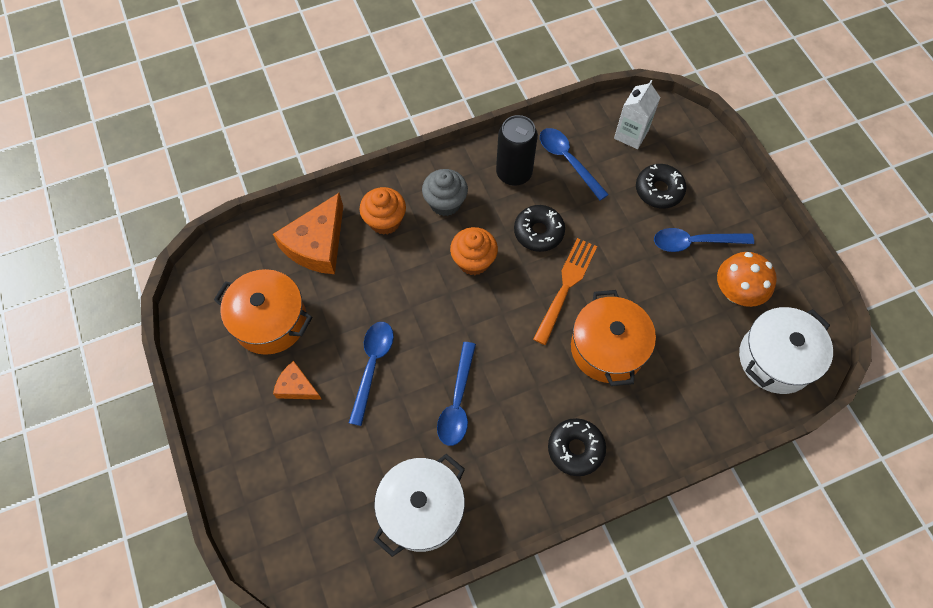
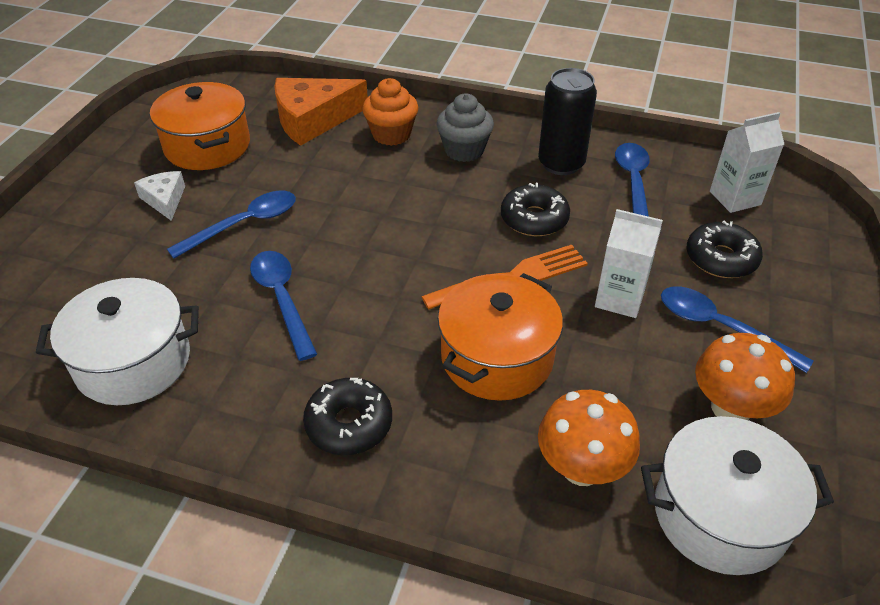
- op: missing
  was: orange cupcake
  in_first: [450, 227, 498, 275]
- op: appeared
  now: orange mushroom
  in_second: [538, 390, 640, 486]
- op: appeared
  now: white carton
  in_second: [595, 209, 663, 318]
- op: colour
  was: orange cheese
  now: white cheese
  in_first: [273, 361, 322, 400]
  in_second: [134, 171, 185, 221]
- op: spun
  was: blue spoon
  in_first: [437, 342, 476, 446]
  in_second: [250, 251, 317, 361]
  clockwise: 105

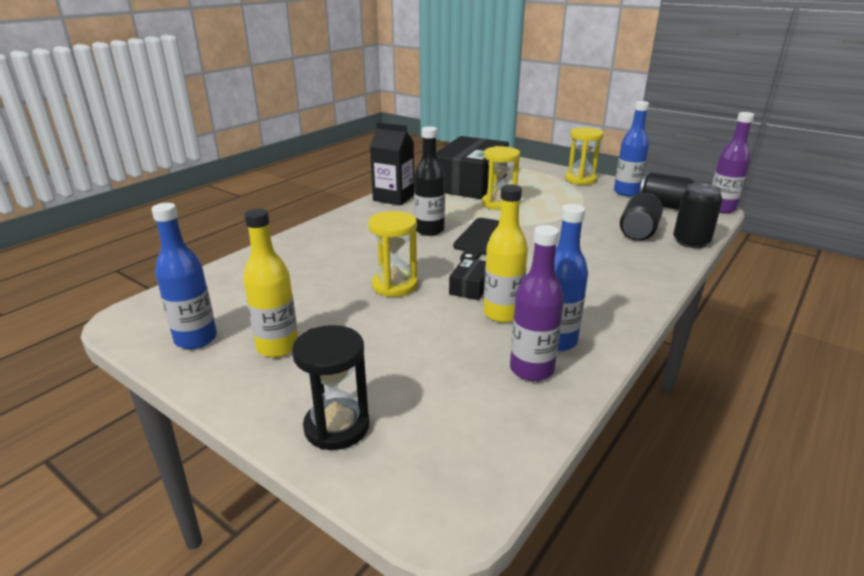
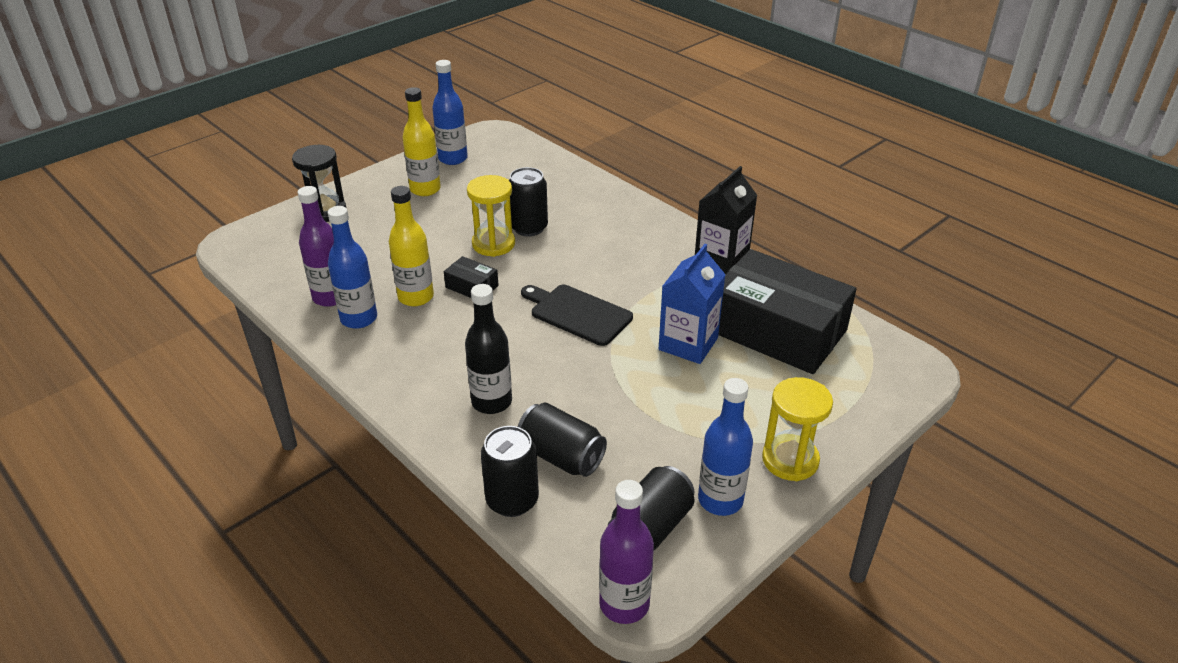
- op: appeared
  now: black can
  in_second: [509, 167, 548, 236]
- op: relocated
  was: black bottle
  in_first: [414, 126, 445, 236]
  in_second: [465, 284, 512, 414]
- op: exchanged
  was: yellow hourglass
  now: blue carton
  in_first: [482, 146, 520, 210]
  in_second: [659, 244, 726, 364]

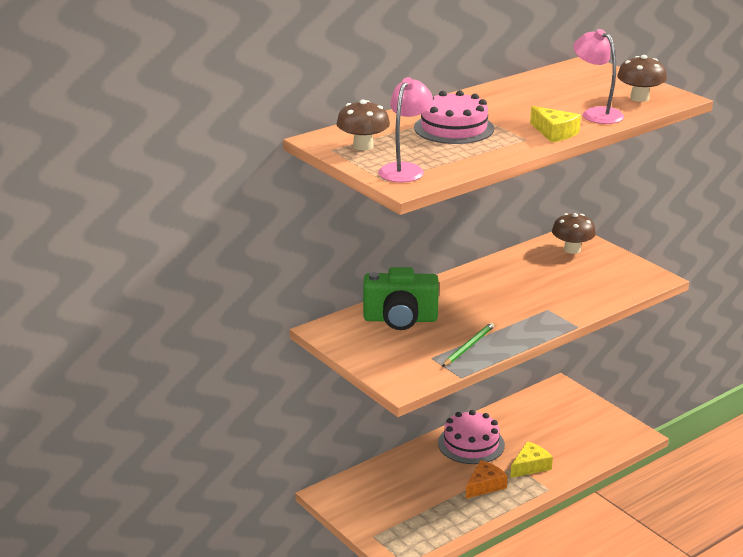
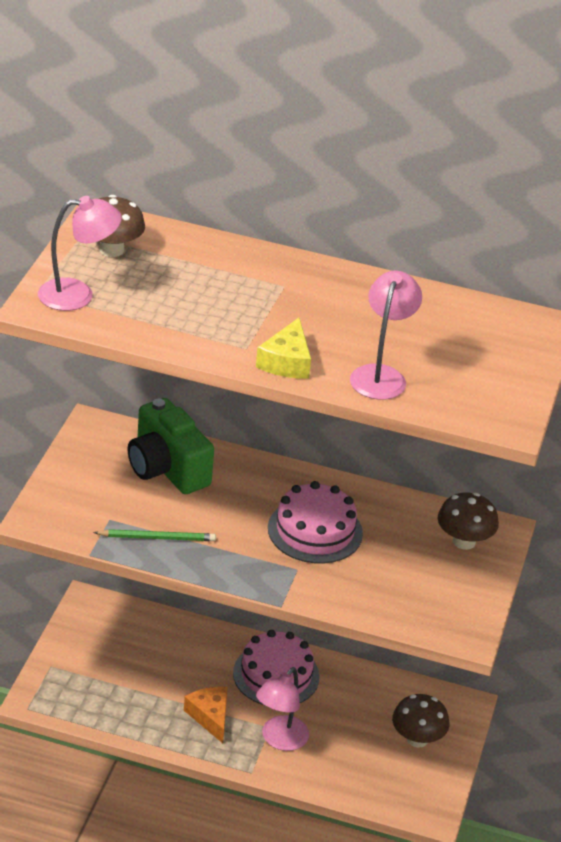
- op: relocated
  was: pink cake
  in_first: [414, 90, 494, 144]
  in_second: [268, 481, 363, 564]
- op: relocated
  was: brown mushroom
  in_first: [617, 55, 667, 102]
  in_second: [392, 694, 449, 747]
- op: exchanged
  was: yellow cheese
  now: pink lamp
  in_first: [510, 441, 553, 478]
  in_second: [256, 667, 309, 751]
- op: spun
  was: orange cheese
  in_first: [466, 460, 508, 499]
  in_second: [184, 687, 227, 743]
  clockwise: -120

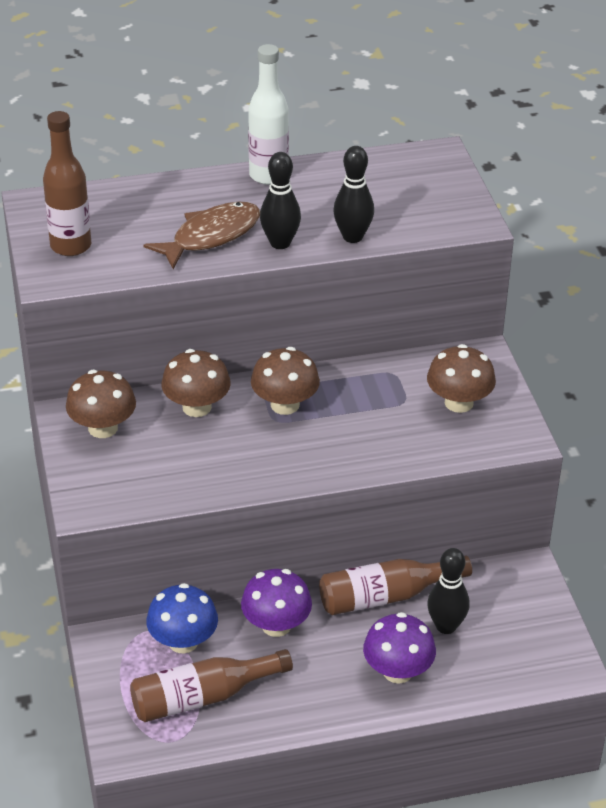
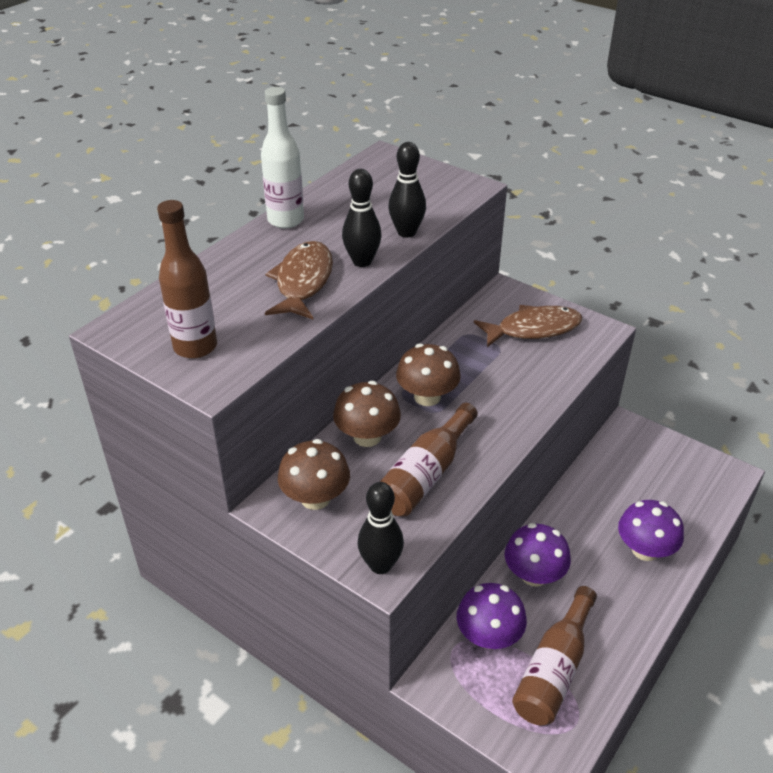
- op: relocated
  was: brown bottle
  in_first: [319, 556, 472, 615]
  in_second: [380, 403, 478, 517]
- op: relocated
  was: black bowling pin
  in_first: [427, 548, 470, 634]
  in_second: [358, 482, 404, 574]
- op: exchanged
  was: brown mushroom
  now: brown fish
  in_first: [427, 344, 496, 413]
  in_second: [474, 305, 583, 347]
- op: colour
  was: blue mushroom
  now: purple mushroom
  in_first: [146, 583, 218, 654]
  in_second: [457, 583, 527, 649]

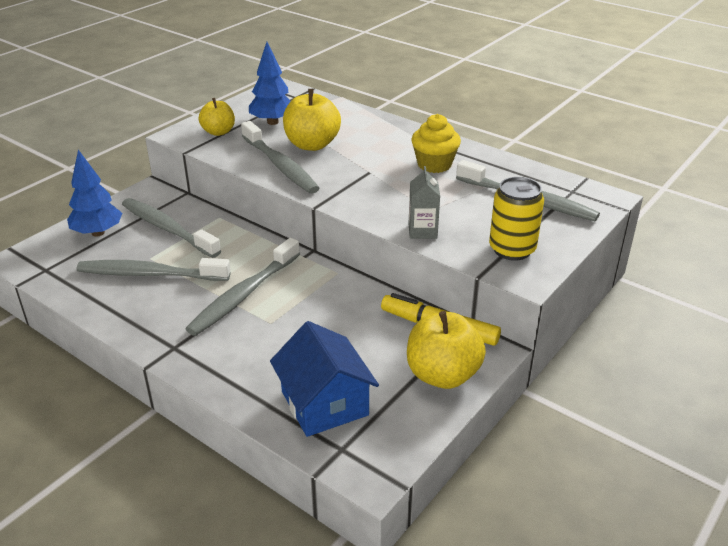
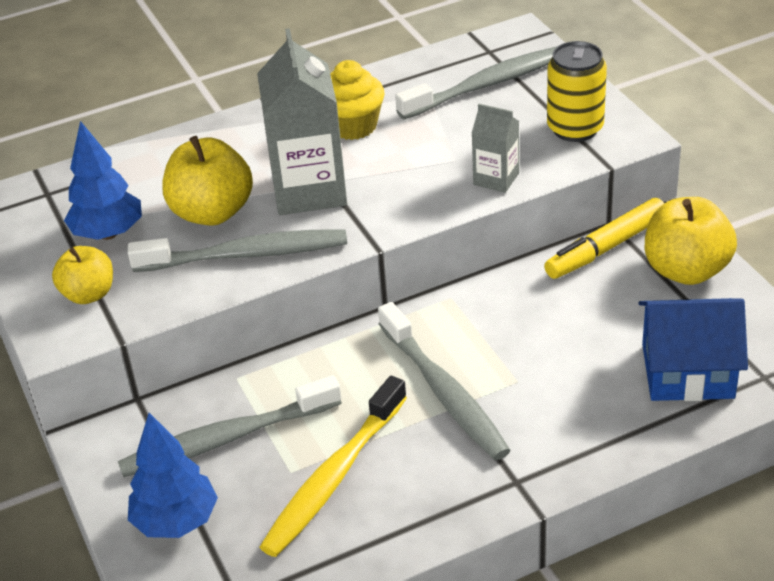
- op: appeared
  now: grey carton
  in_second: [257, 28, 347, 215]
- op: colour
  was: grey toothbrush
  now: yellow toothbrush
  in_first: [77, 258, 231, 281]
  in_second: [260, 376, 407, 557]

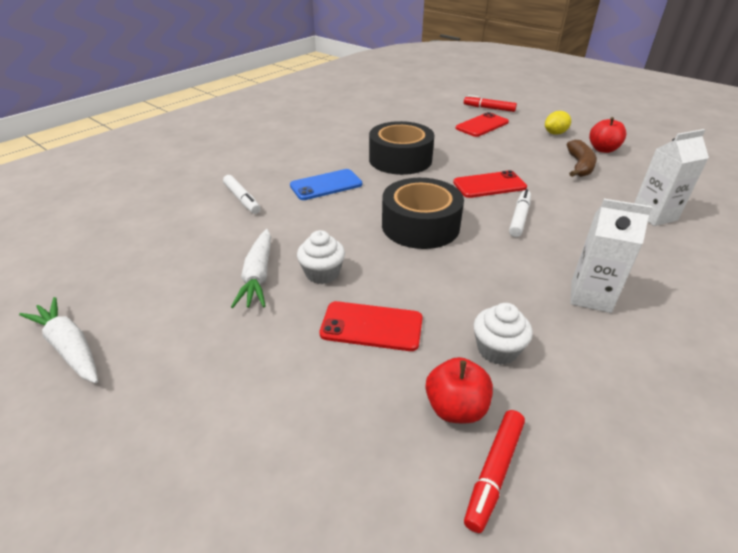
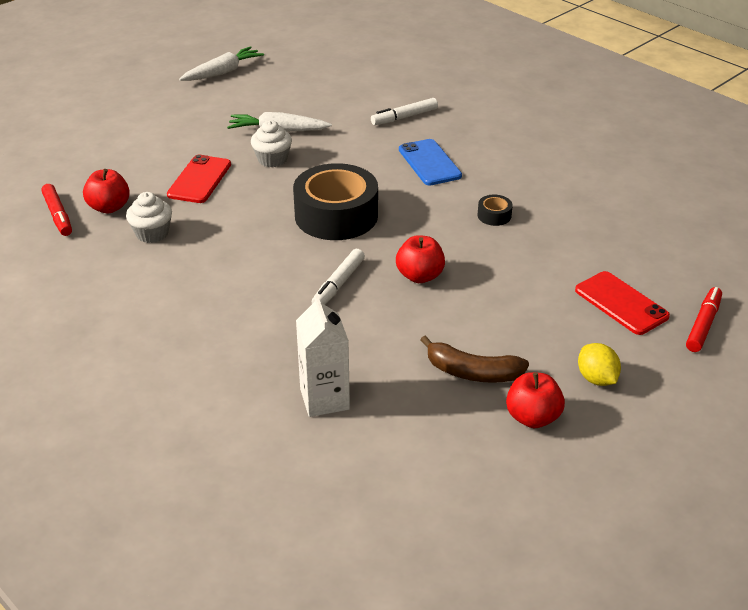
- op: missing
  was: white carton
  in_first: [570, 199, 652, 313]
- op: exchanged
  was: red phone
  now: red apple
  in_first: [453, 170, 527, 198]
  in_second: [396, 235, 445, 283]
- op: spun
  was: red marker
  in_first: [464, 410, 525, 533]
  in_second: [41, 184, 72, 236]
  clockwise: -150
- op: spun
  was: white marker
  in_first: [509, 189, 531, 237]
  in_second: [312, 249, 365, 305]
  clockwise: 90
- op: size
  was: black tape
  in_first: [369, 121, 434, 175]
  in_second: [478, 195, 513, 226]
  ratio: 0.41

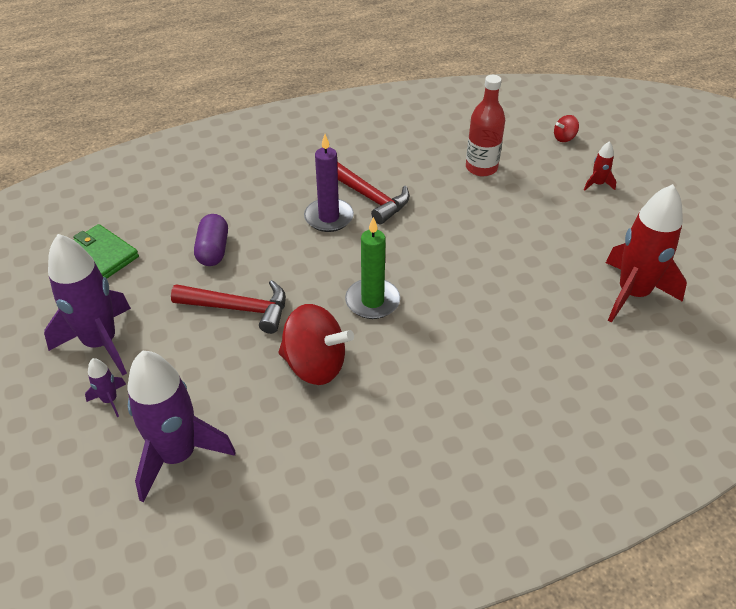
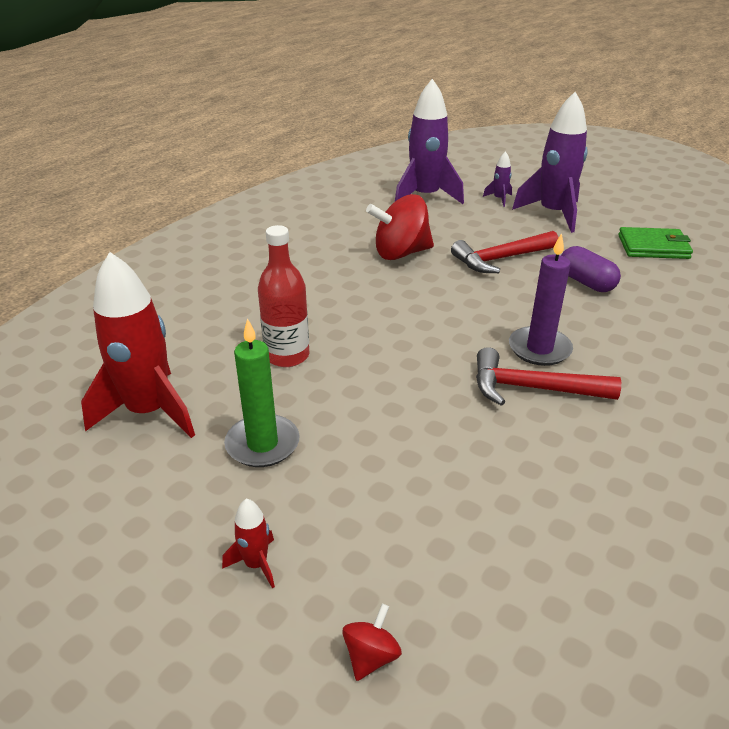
- op: relocated
  was: green candle
  in_first: [345, 217, 400, 319]
  in_second: [224, 318, 300, 467]
- op: relocated
  was: red bottle
  in_first: [466, 75, 505, 176]
  in_second: [258, 225, 309, 367]

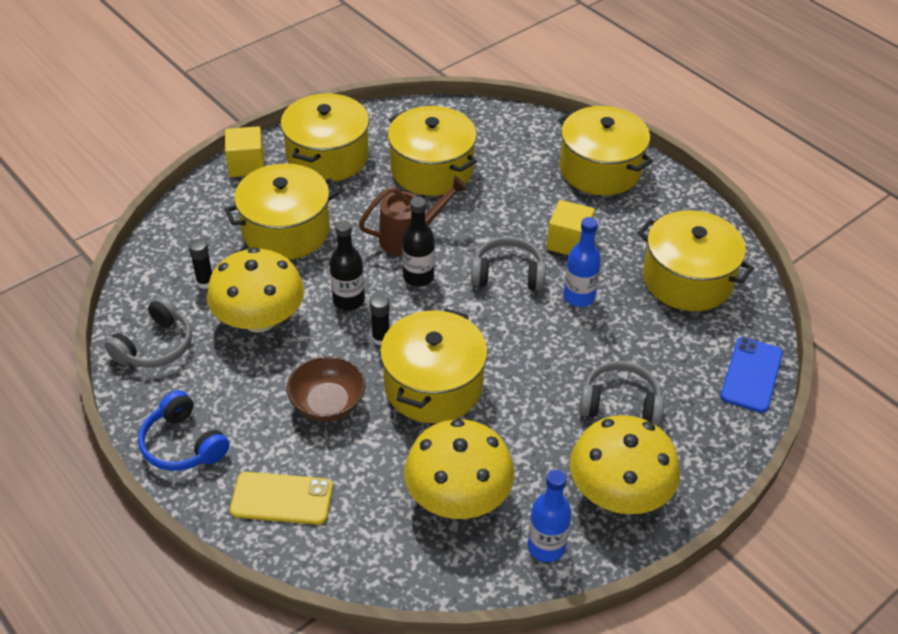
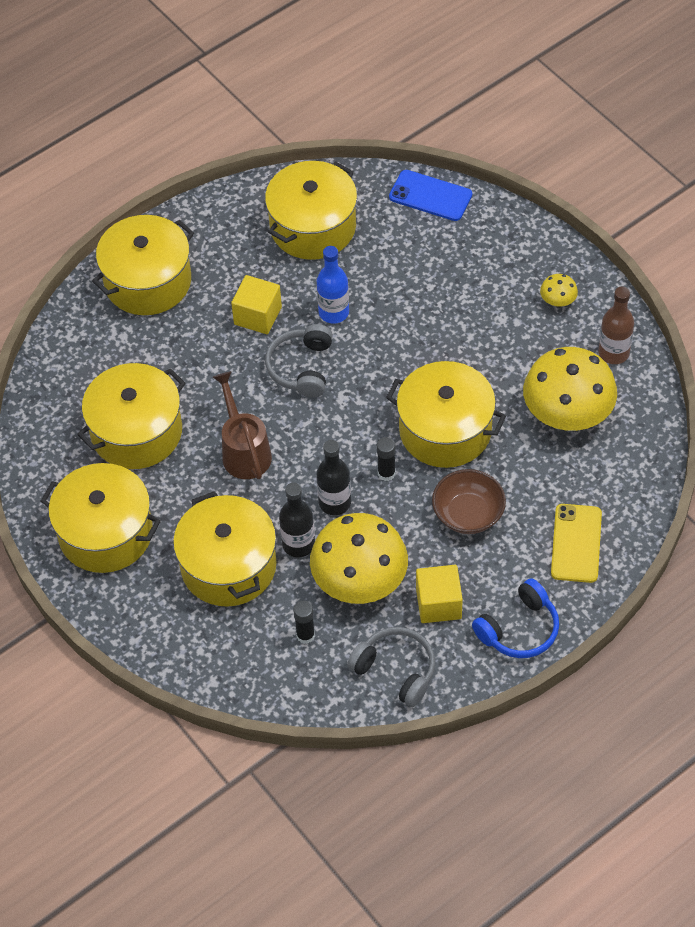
- op: missing
  was: grey headphones
  in_first: [579, 361, 664, 427]
- op: relocated
  was: yellow cube
  in_first: [225, 126, 265, 177]
  in_second: [416, 565, 463, 623]
- op: relocated
  was: black bottle
  in_first: [402, 197, 435, 286]
  in_second: [279, 482, 315, 557]
- op: colour
  was: blue bottle
  now: brown bottle
  in_first: [528, 469, 572, 562]
  in_second: [598, 287, 634, 364]
- op: size
  was: yellow mushroom
  in_first: [570, 415, 680, 514]
  in_second: [540, 274, 578, 307]
  ratio: 0.42

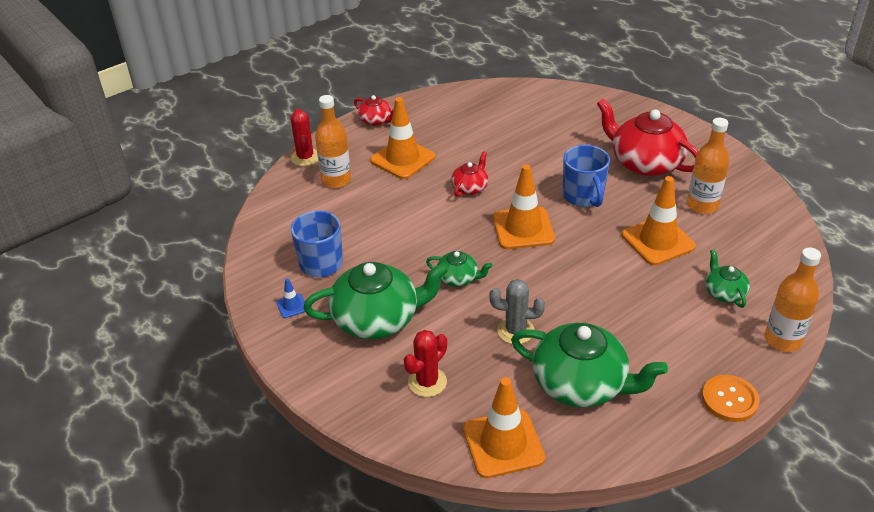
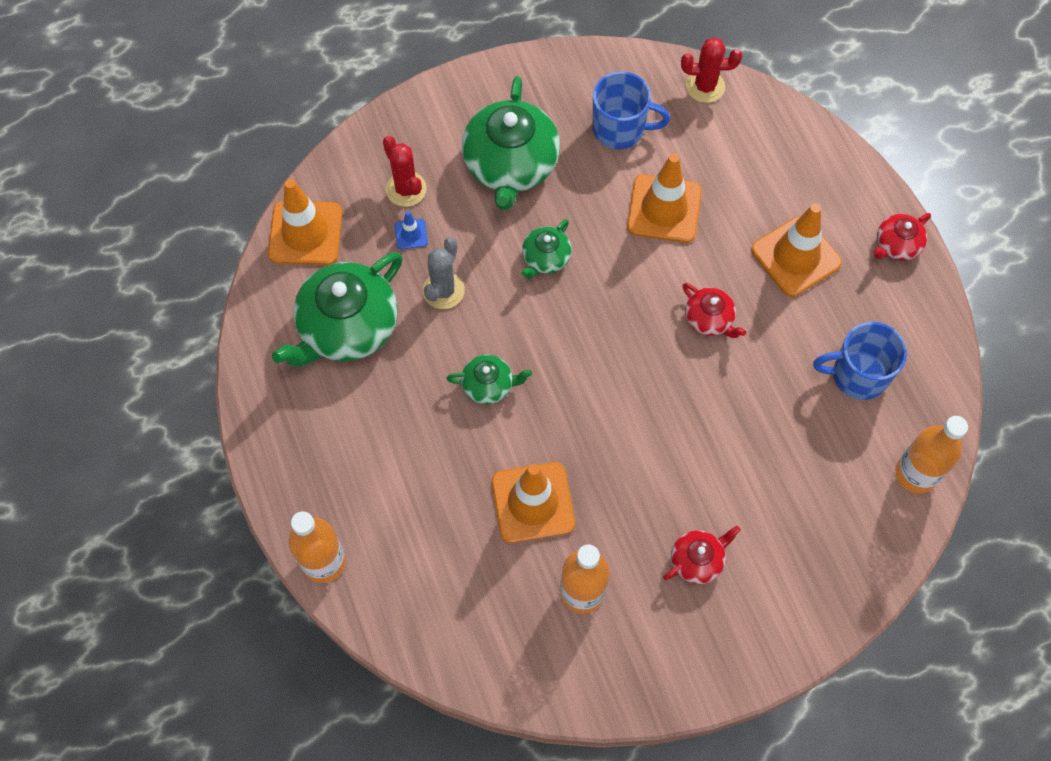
- op: missing
  was: orange button
  in_first: [702, 375, 760, 422]
- op: relocated
  was: blue traffic cone
  in_first: [276, 278, 305, 318]
  in_second: [395, 211, 428, 249]
- op: relocated
  was: red cactus
  in_first: [291, 109, 318, 166]
  in_second: [681, 37, 742, 103]
- op: relocated
  was: orange bottle
  in_first: [315, 95, 351, 188]
  in_second: [895, 416, 968, 494]
- op: relocated
  was: orange traffic cone
  in_first: [493, 165, 555, 249]
  in_second: [627, 153, 702, 243]
- op: relocated
  was: blue mug
  in_first: [563, 145, 610, 207]
  in_second: [813, 322, 907, 400]
- op: relocated
  was: green teapot
  in_first: [706, 249, 750, 308]
  in_second: [447, 355, 532, 404]
- op: size
  was: red teapot
  in_first: [597, 99, 699, 176]
  in_second: [663, 526, 741, 584]
  ratio: 0.49

